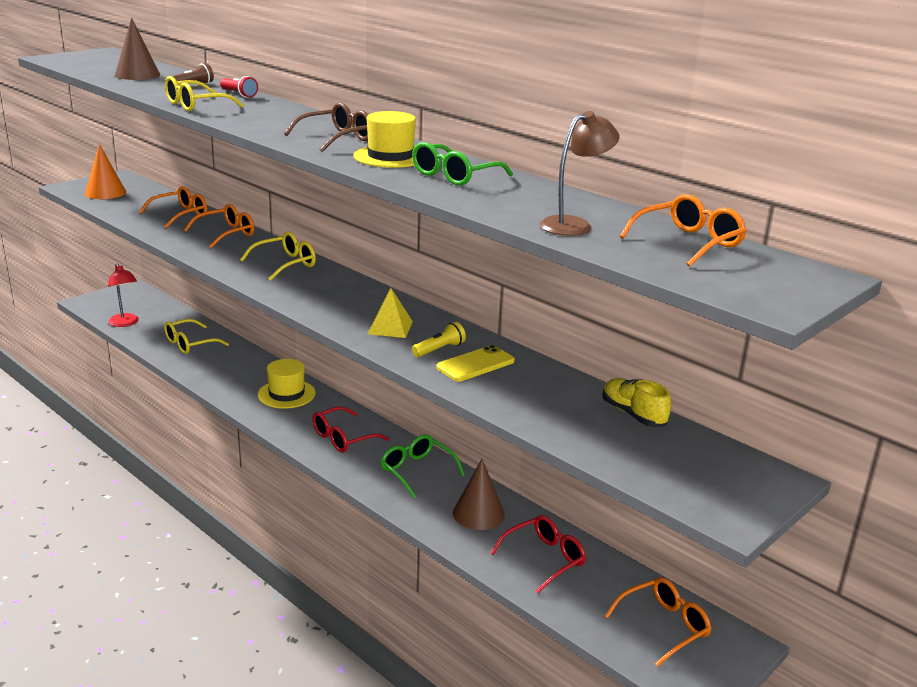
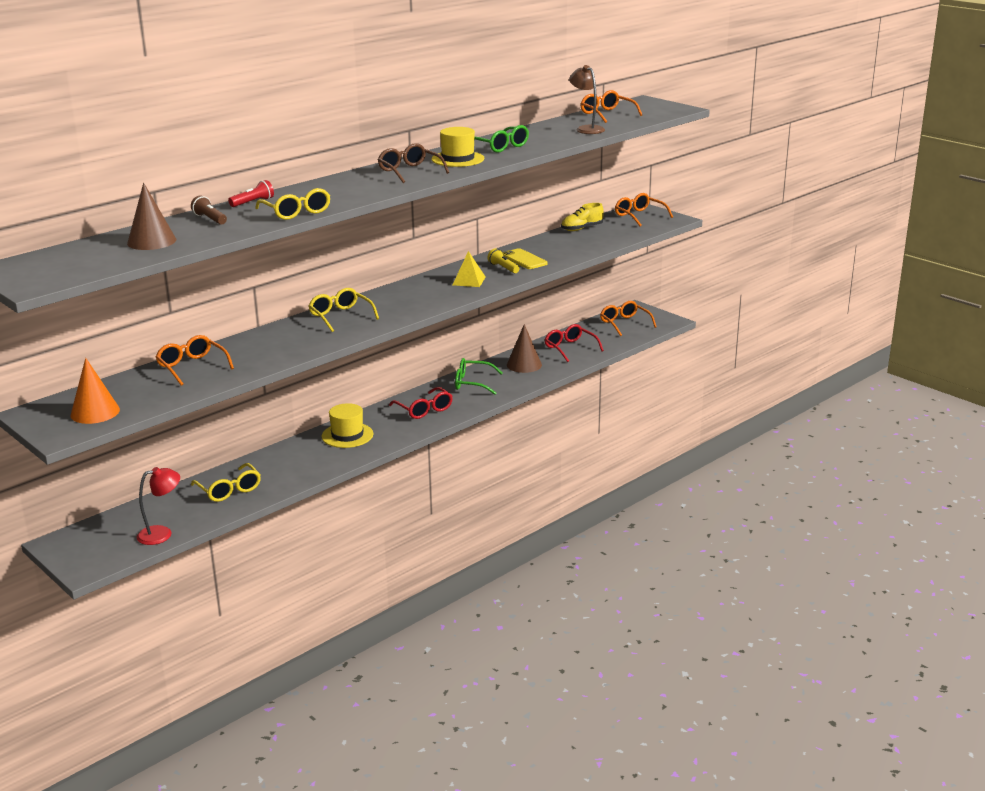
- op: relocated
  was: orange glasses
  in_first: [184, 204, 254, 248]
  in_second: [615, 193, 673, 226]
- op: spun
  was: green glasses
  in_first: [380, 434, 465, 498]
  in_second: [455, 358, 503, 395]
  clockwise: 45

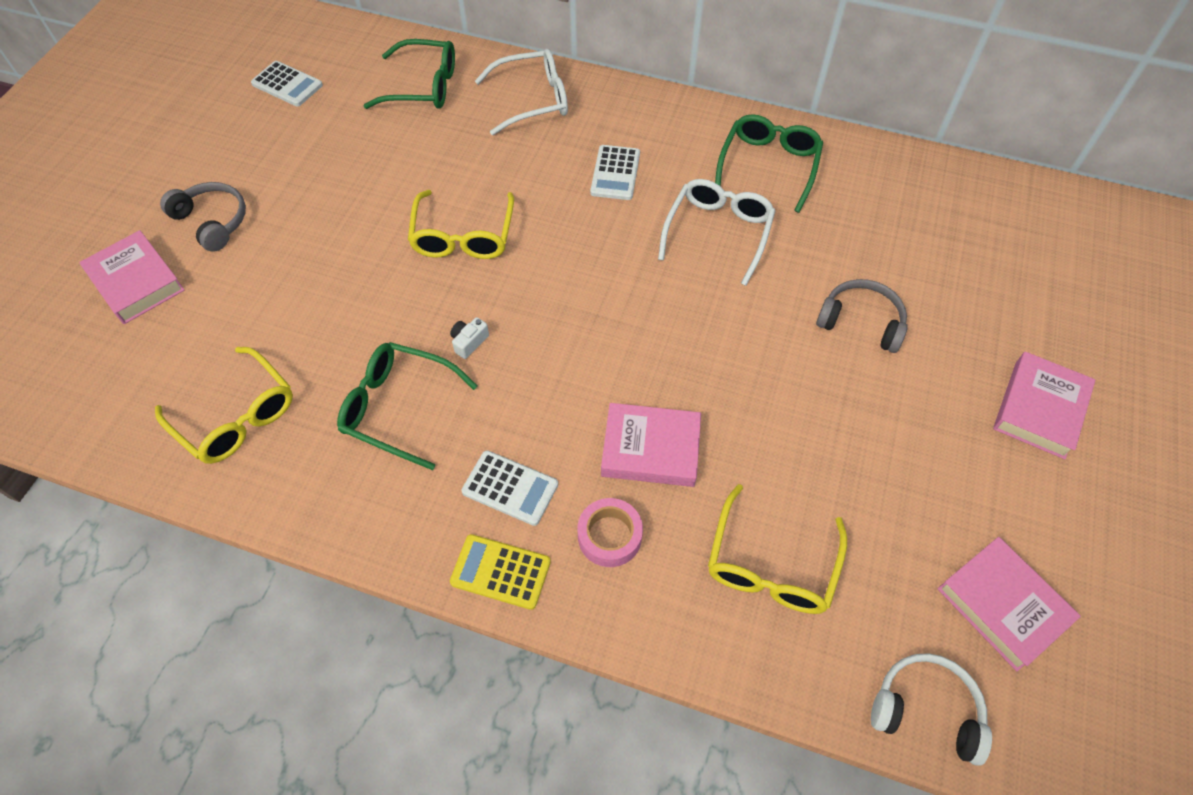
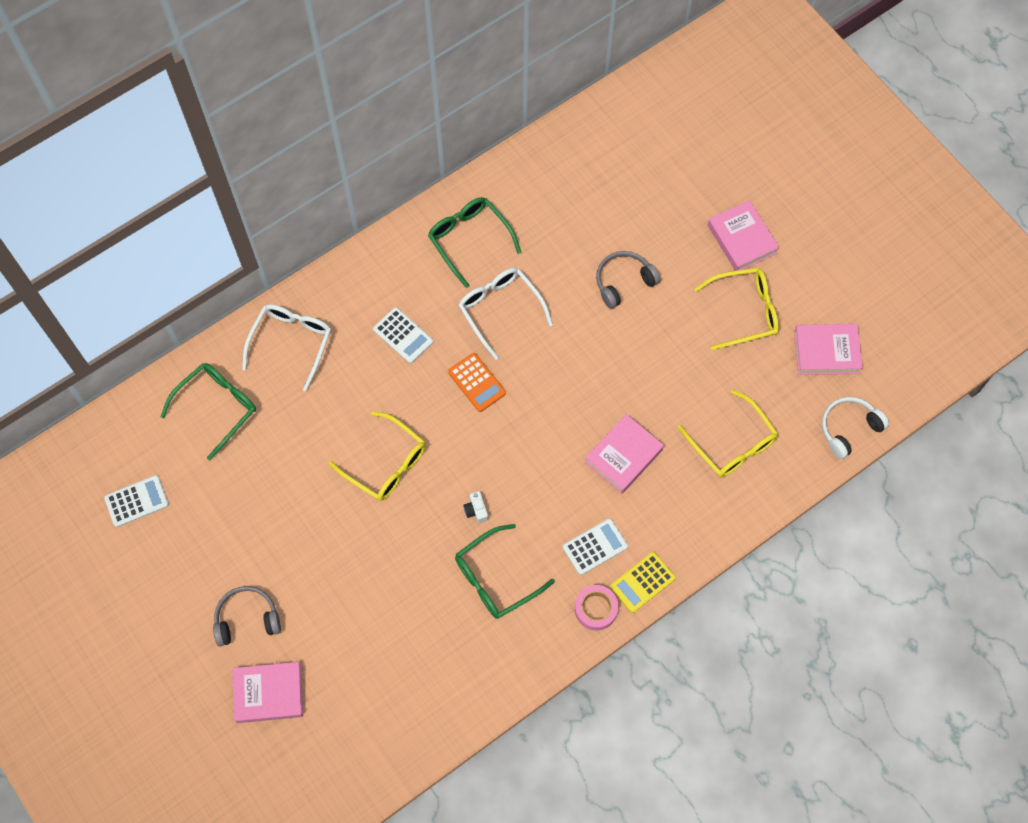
- op: appeared
  now: orange calculator
  in_second: [448, 353, 506, 412]
- op: relocated
  was: yellow glasses
  in_first: [155, 347, 293, 464]
  in_second: [695, 268, 779, 350]
- op: relocated
  was: pink tape
  in_first: [578, 498, 643, 567]
  in_second: [575, 585, 618, 630]

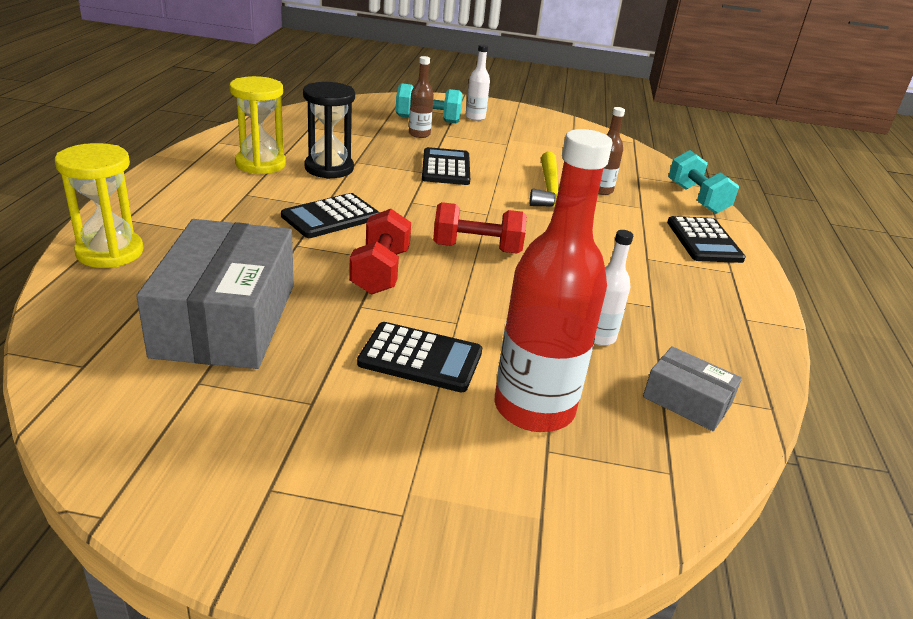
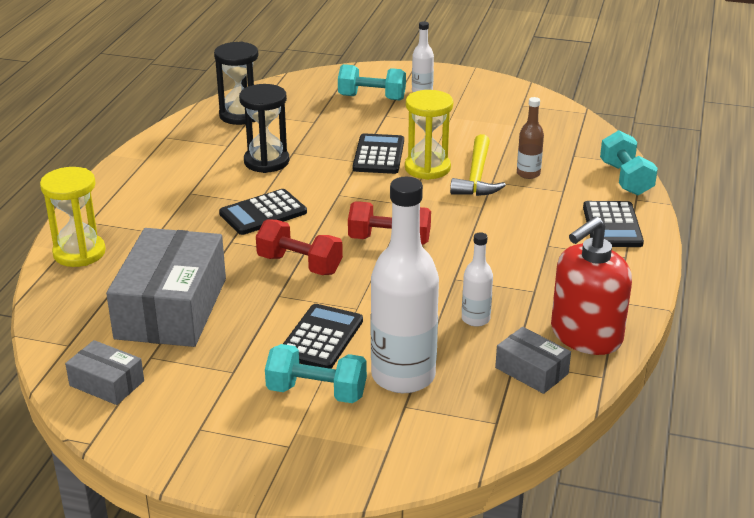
- op: missing
  was: brown bottle
  in_first: [409, 56, 434, 138]
- op: appeared
  now: grey box
  in_second: [65, 340, 144, 405]
- op: appeared
  now: black hourglass
  in_second: [214, 42, 258, 125]
- op: appeared
  now: turquoise dumbbell
  in_second: [265, 344, 367, 403]
- op: appeared
  now: red soap dispenser
  in_second: [551, 217, 632, 355]
- op: relocated
  was: yellow hourglass
  in_first: [229, 76, 286, 174]
  in_second: [405, 90, 453, 180]
- op: colour
  was: red bottle
  now: white bottle
  in_first: [495, 129, 613, 432]
  in_second: [371, 177, 439, 393]
- op: spun
  was: red dumbbell
  in_first: [349, 209, 411, 295]
  in_second: [256, 219, 343, 275]
  clockwise: -75
- op: spun
  was: black calculator
  in_first: [357, 322, 482, 392]
  in_second: [283, 304, 363, 369]
  clockwise: -90

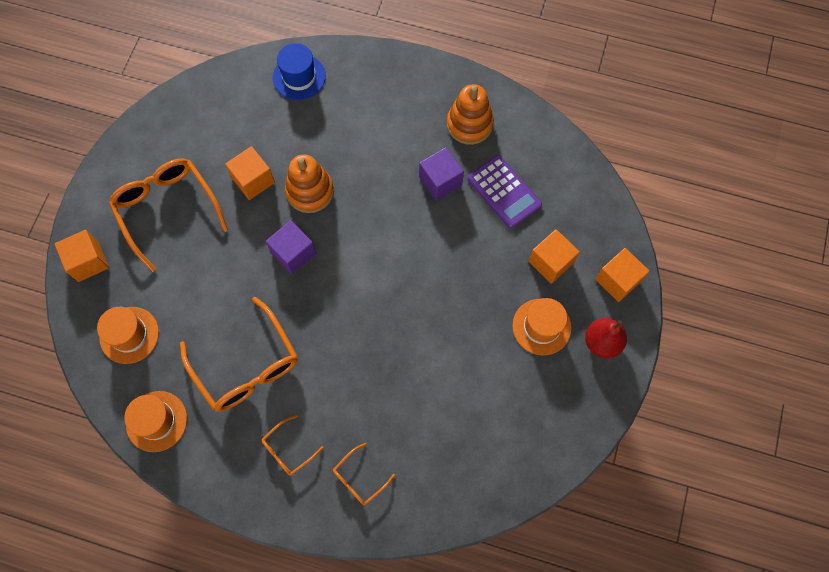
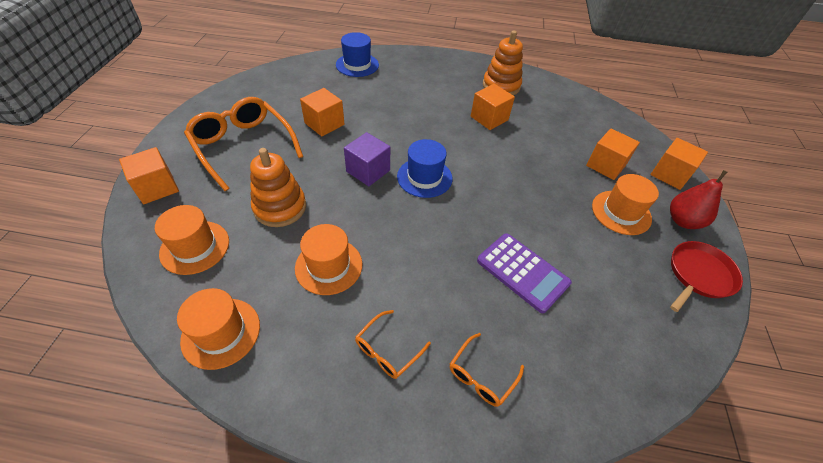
- op: appeared
  now: blue hat
  in_second: [397, 139, 453, 198]
- op: appeared
  now: red pan
  in_second: [670, 241, 743, 312]
- op: relocated
  was: orange stacking toy
  in_first: [285, 154, 334, 213]
  in_second: [250, 148, 306, 227]
- op: relocated
  was: purple calculator
  in_first: [468, 155, 542, 228]
  in_second: [477, 233, 572, 313]
- op: exchanged
  was: orange glasses
  now: orange hat
  in_first: [180, 297, 298, 412]
  in_second: [295, 224, 362, 295]
- op: colour
  was: purple cube
  now: orange cube
  in_first: [419, 147, 464, 201]
  in_second: [471, 84, 515, 130]

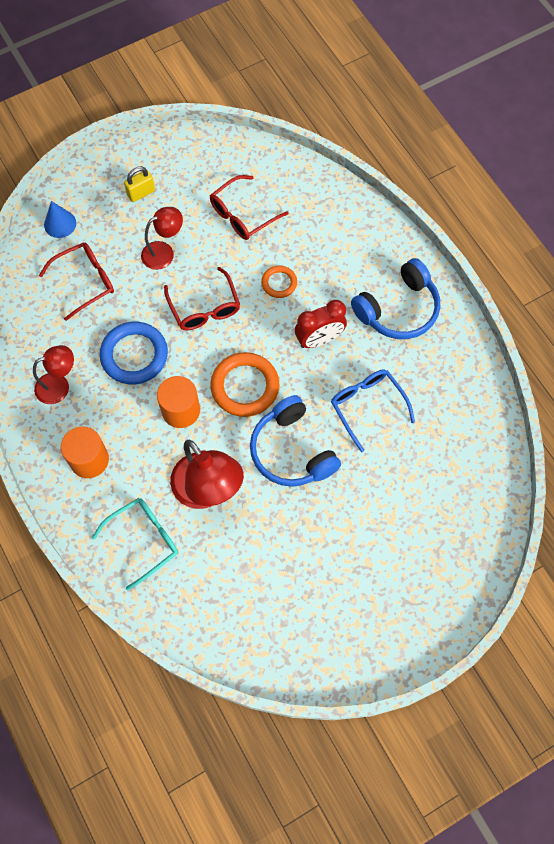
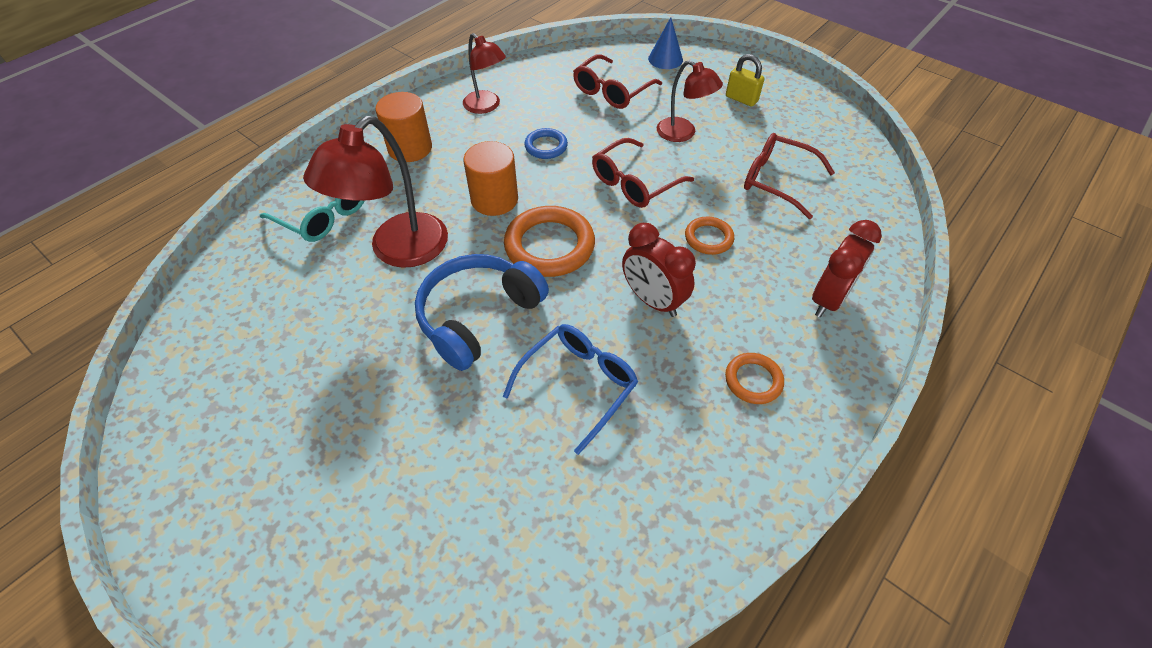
- op: appeared
  now: red clock
  in_second: [812, 220, 882, 317]
- op: exchanged
  was: blue headphones
  now: orange ring
  in_first: [351, 258, 440, 339]
  in_second: [725, 353, 784, 404]
- op: spun
  was: red glasses
  in_first: [39, 242, 114, 321]
  in_second: [573, 54, 662, 109]
  clockwise: 90
- op: size
  was: blue ring
  in_first: [100, 322, 168, 385]
  in_second: [524, 128, 568, 159]
  ratio: 0.55

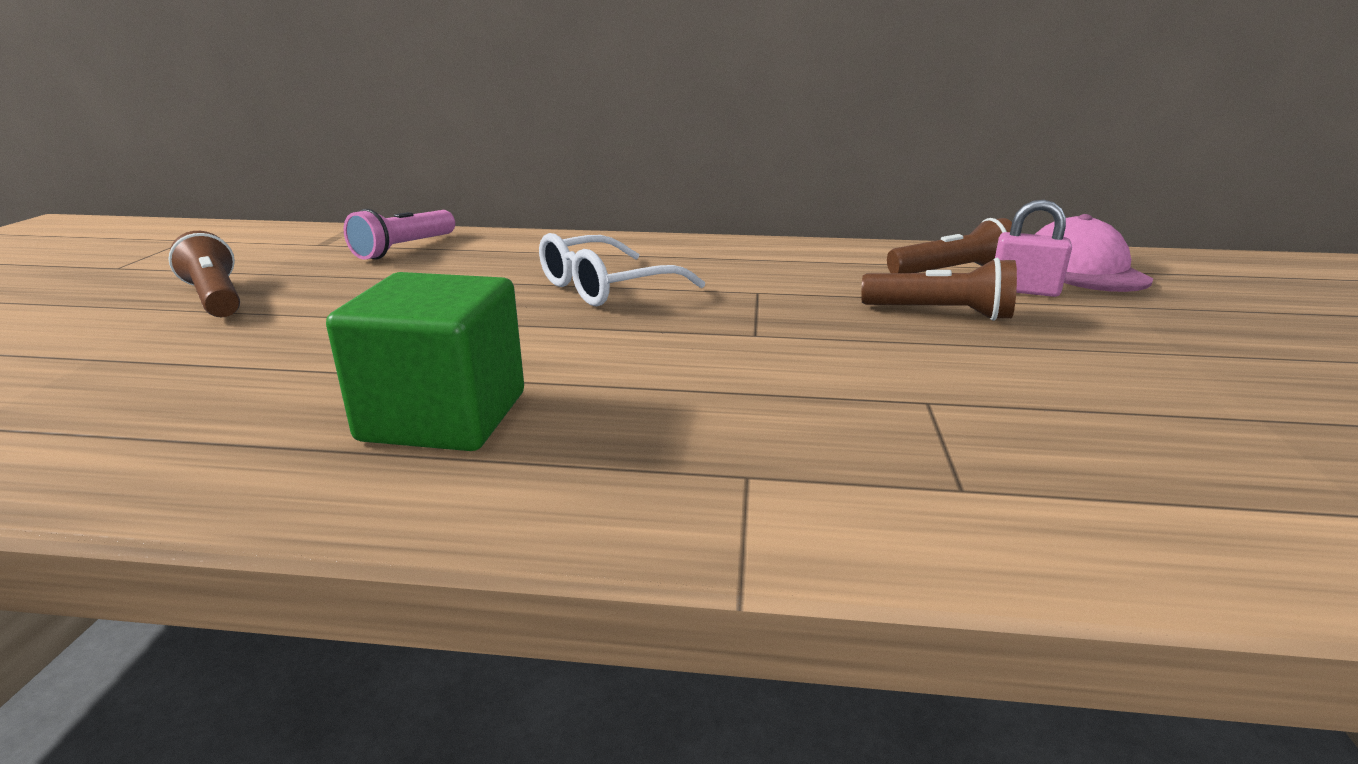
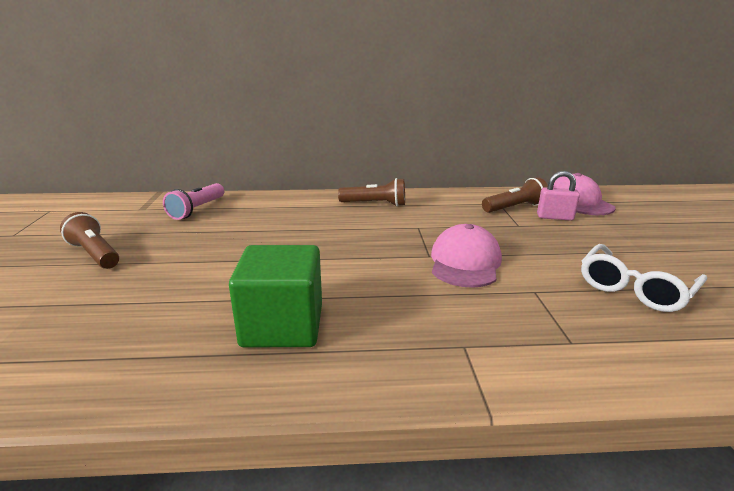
- op: appeared
  now: pink cap
  in_second: [431, 224, 502, 288]
- op: relocated
  was: white glasses
  in_first: [539, 233, 705, 306]
  in_second: [581, 244, 707, 312]
- op: relocated
  was: brown flashlight
  in_first: [862, 258, 1017, 321]
  in_second: [338, 178, 405, 206]

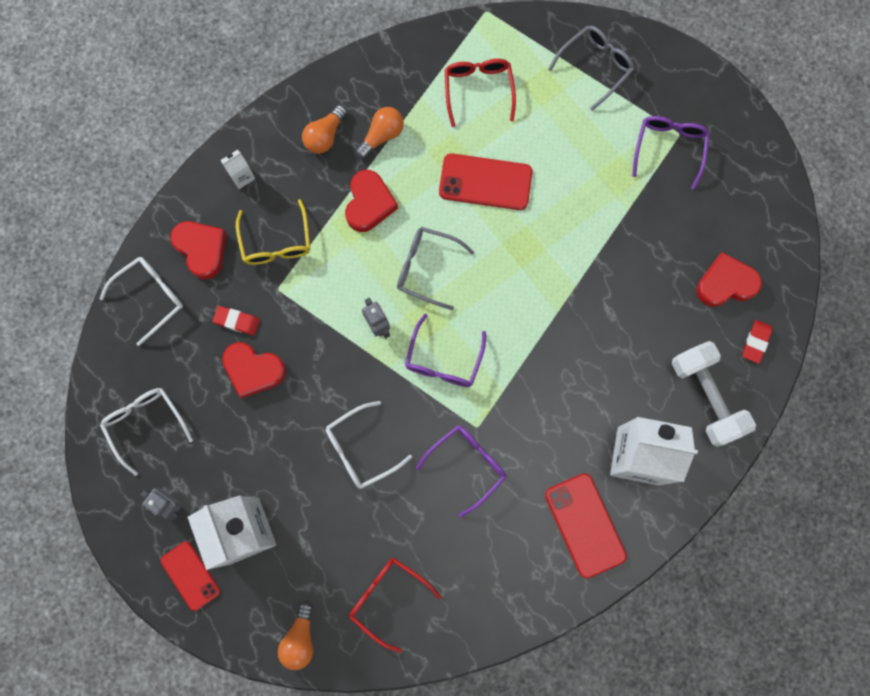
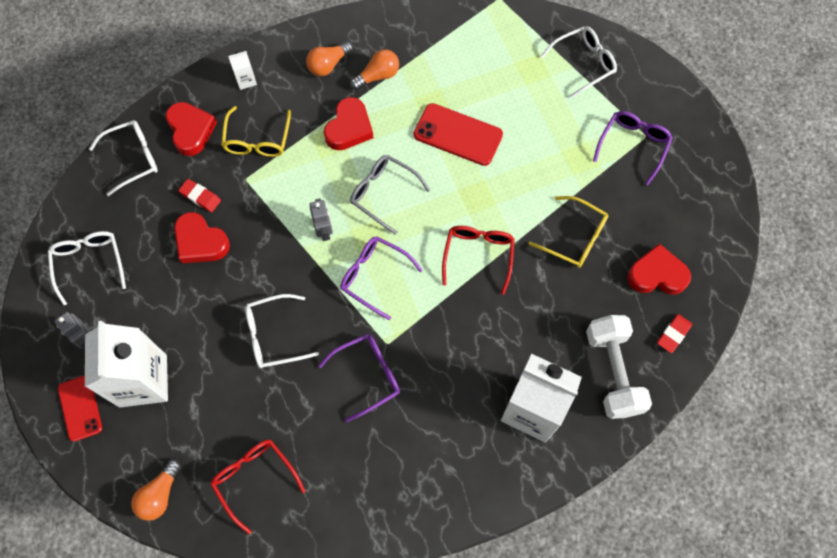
- op: missing
  was: red phone
  in_first: [545, 473, 627, 579]
- op: appeared
  now: yellow glasses
  in_second: [528, 196, 608, 268]
- op: relocated
  was: red glasses
  in_first: [445, 59, 516, 127]
  in_second: [442, 226, 515, 295]
- op: colour
  was: grey glasses
  now: white glasses
  in_first: [548, 26, 634, 111]
  in_second: [541, 26, 617, 98]
- op: spun
  was: purple glasses
  in_first: [405, 314, 486, 387]
  in_second: [340, 236, 423, 320]
  clockwise: 90

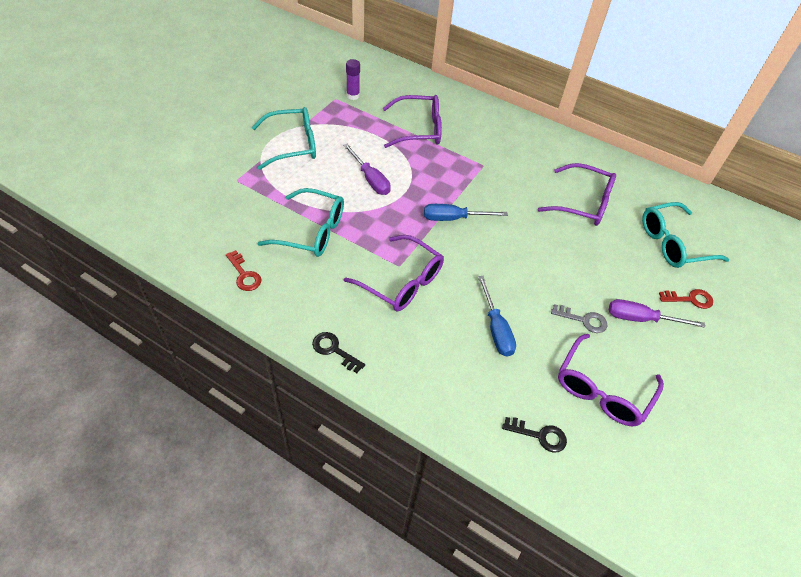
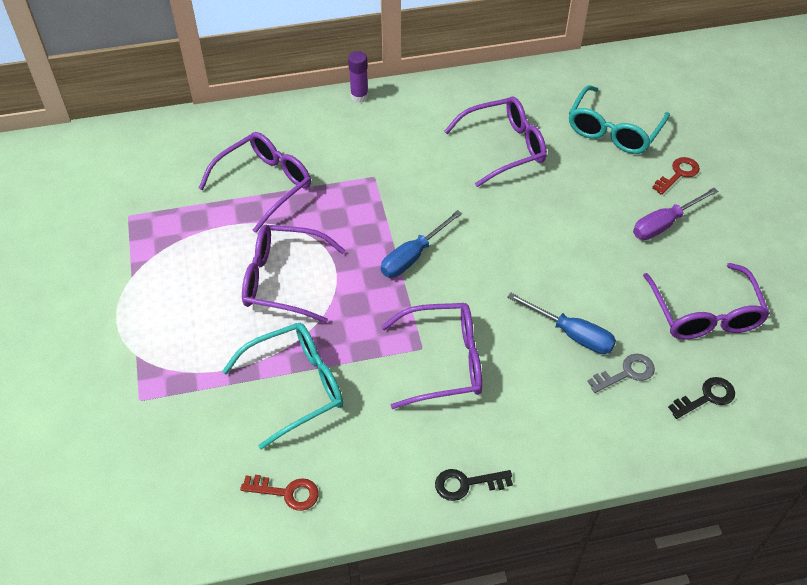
- op: missing
  was: turquoise glasses
  in_first: [252, 107, 316, 170]
- op: relocated
  was: purple glue stick
  in_first: [346, 59, 360, 100]
  in_second: [348, 51, 368, 103]
- op: relocated
  was: grey key
  in_first: [551, 304, 607, 333]
  in_second: [587, 354, 655, 393]
- op: exchanged
  was: purple screwdriver
  now: purple glasses
  in_first: [343, 144, 391, 195]
  in_second: [242, 225, 346, 323]

